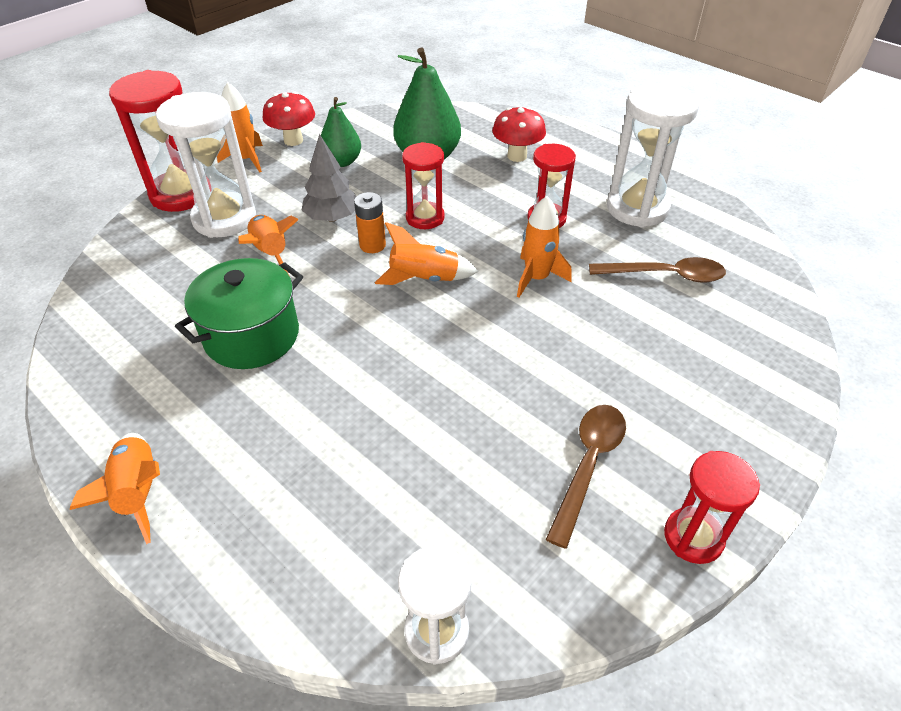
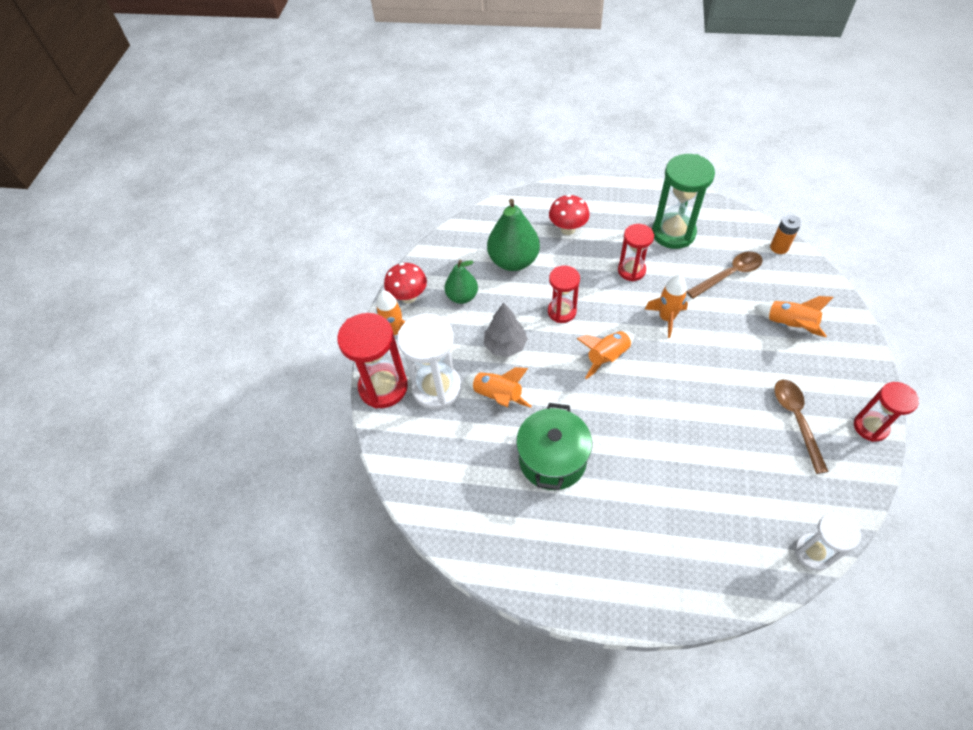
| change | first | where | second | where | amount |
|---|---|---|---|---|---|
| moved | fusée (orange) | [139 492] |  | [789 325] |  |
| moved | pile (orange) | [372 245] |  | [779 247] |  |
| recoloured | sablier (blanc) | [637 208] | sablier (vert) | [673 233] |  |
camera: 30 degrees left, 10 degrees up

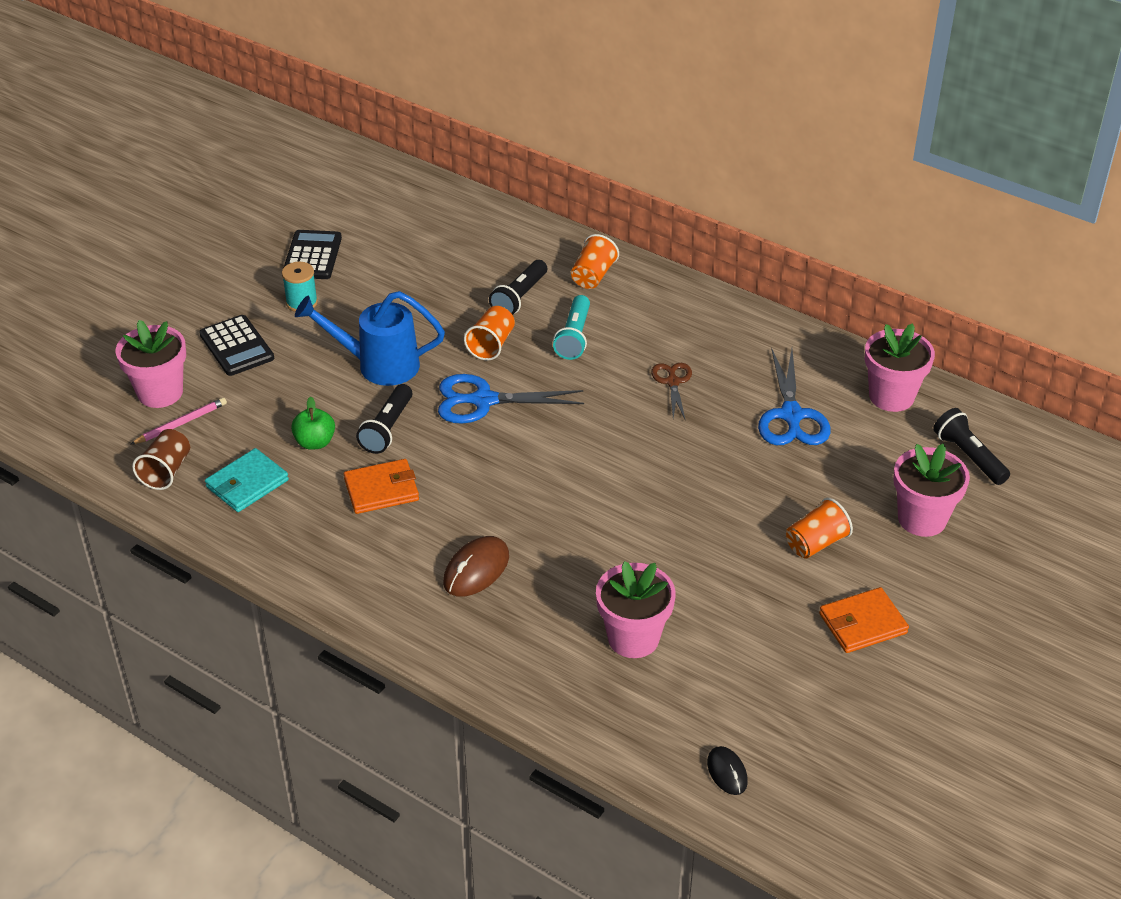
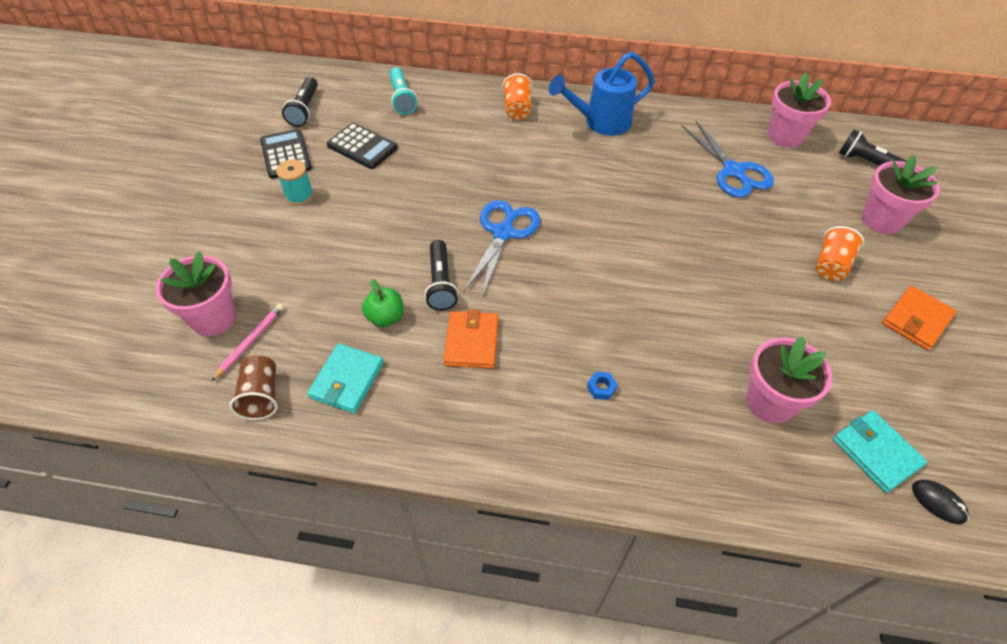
| change | first | where | second | where | amount |
|---|---|---|---|---|---|
| moved | calculatrice (noir) | [237 346] |  | [362 147] |  |
| moved | arrosoir (bleu) | [378 365] |  | [601 123] |  |
| turned | portefeuille (orange) | [381 490] |  | [471 342] | 45 degrees counterclockwise |
| turned | ciseaux (bleu) | [483 401] |  | [503 233] | 135 degrees clockwise |
| replaced | souris (marron) | [476 569] | écrou (bleu) | [601 388] |  |
| removed | gobelet (orange) | [491 345] |  |  |  |
| moved | lampe de poche (noir) | [519 297] |  | [304 110] |  |
| moved | lampe de poche (turquoise) | [574 337] |  | [402 99] |  |
| removed | ciseaux (marron) | [672 382] |  |  |  |
| added |  |  | portefeuille (turquoise) | [876 452] |  |
camera: 25 degrees left, 10 degrees up

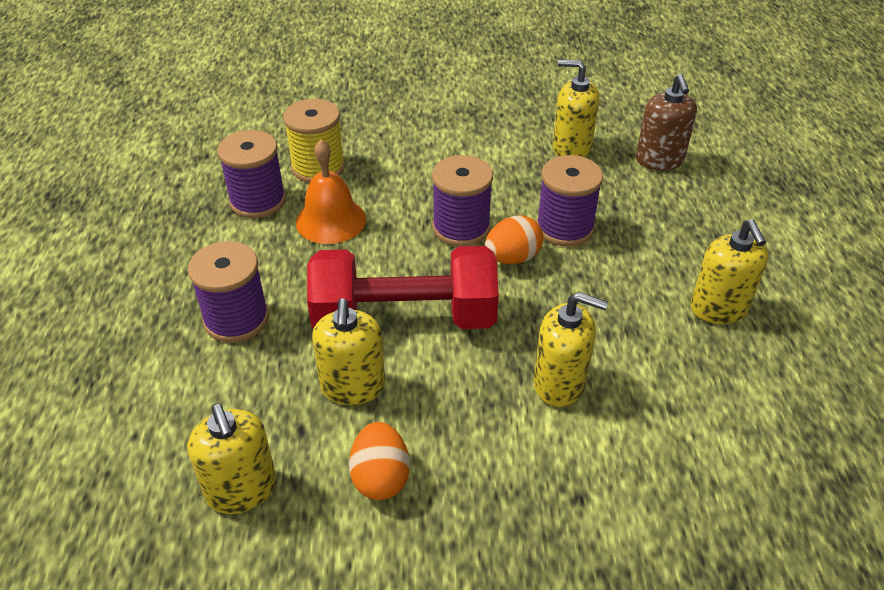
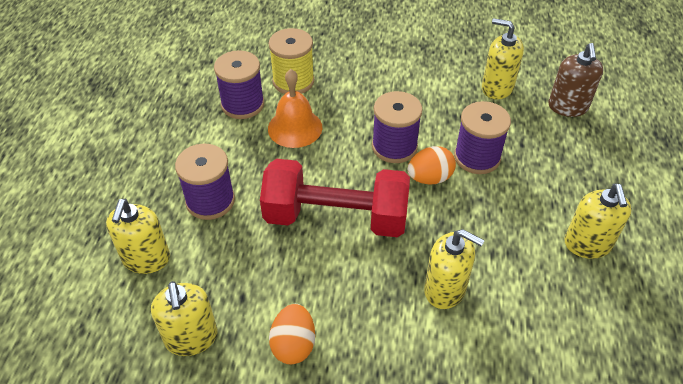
| change | first | where | second | where | amount |
|---|---|---|---|---|---|
| moved | distributeur de savon (jaune) | [353 386] |  | [146 259] |  |
camera: 10 degrees right, 5 degrees up

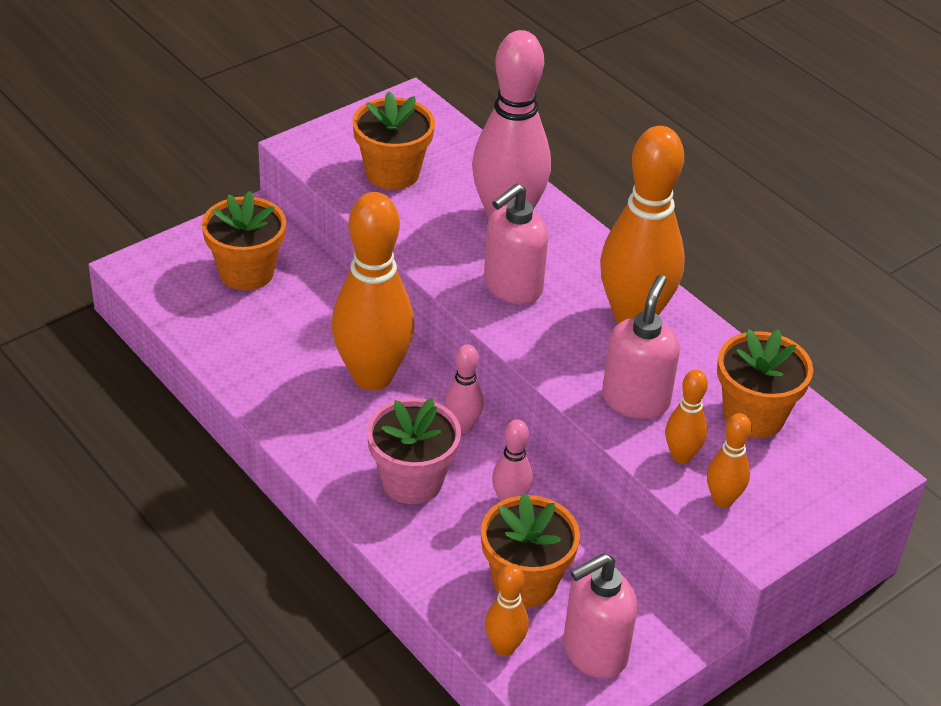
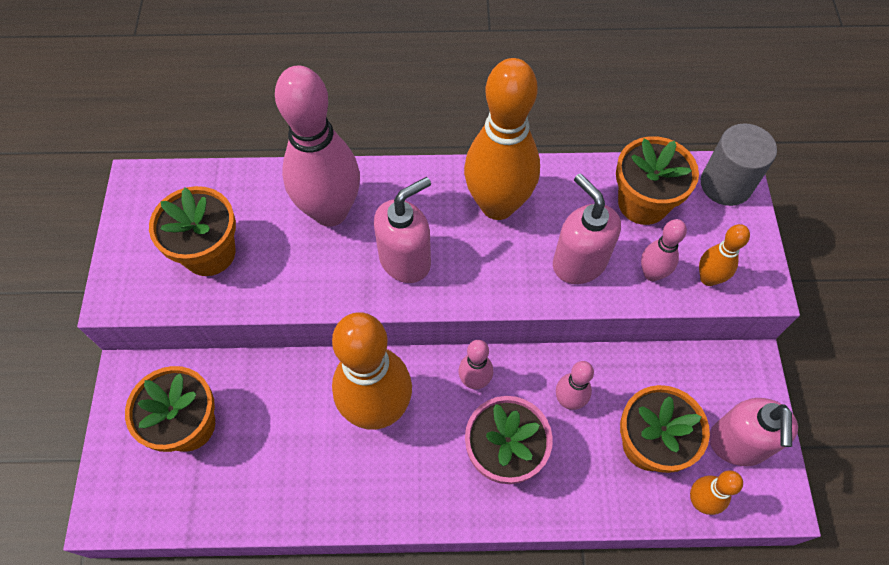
| change | first | where | second | where | amount |
|---|---|---|---|---|---|
| turned | distributeur de savon (rose) | [512 287] |  | [405 260] | 120 degrees counterclockwise |
| recoloured | quille (orange) | [681 456] | quille (rose) | [652 274] |  |
| added |  |  | cylindre (gris) | [726 184] |  |
camera: 50 degrees left, 20 degrees up

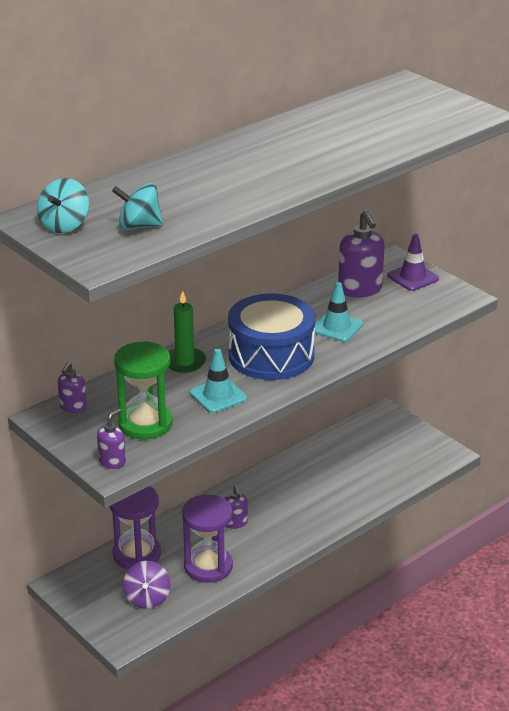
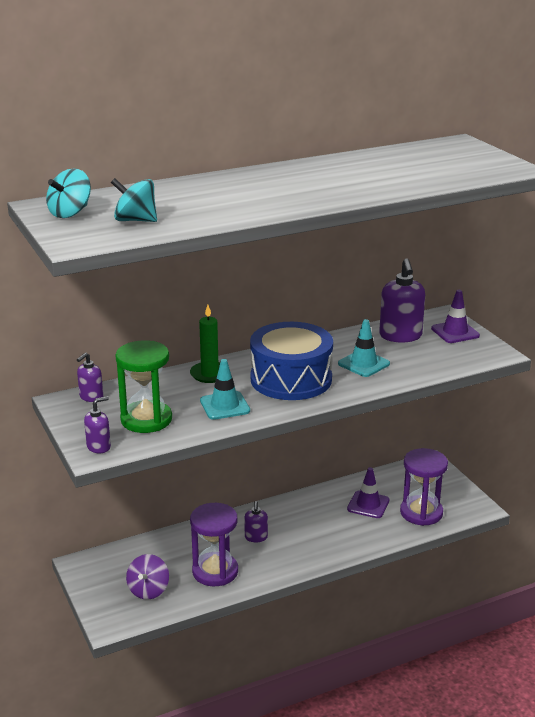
| change | first | where | second | where | amount |
|---|---|---|---|---|---|
| moved | sablier (violet) | [137 554] |  | [421 512] |  |
| added |  |  | cône de chantier (violet) | [368 505] |  |
camera: 15 degrees right, 5 degrees down

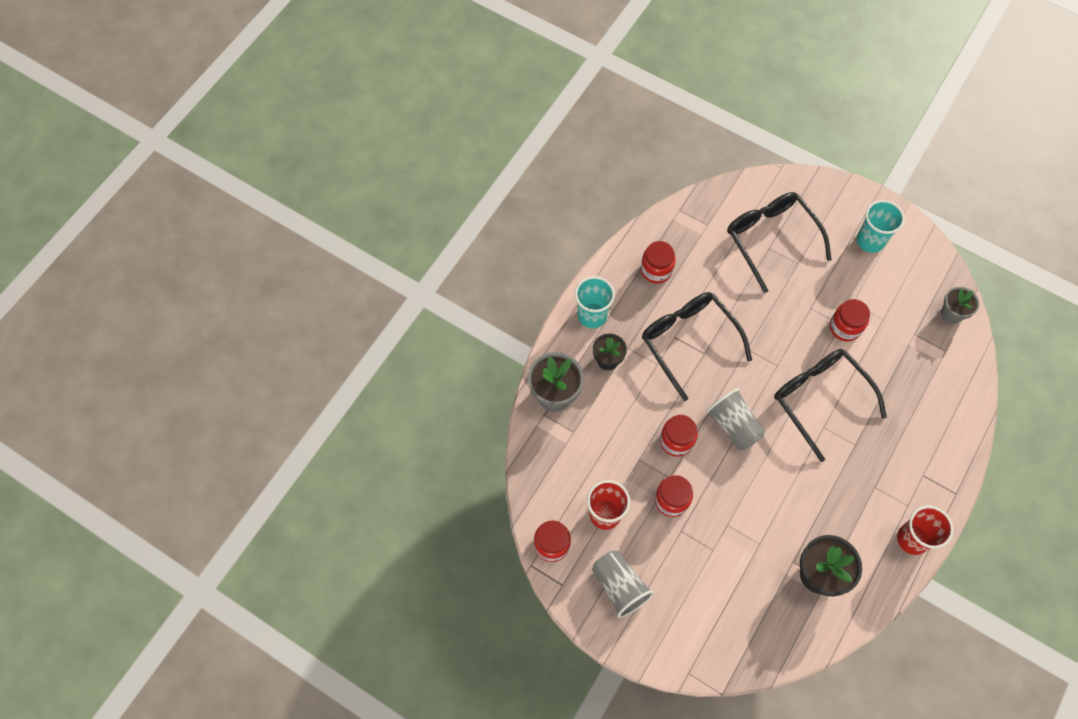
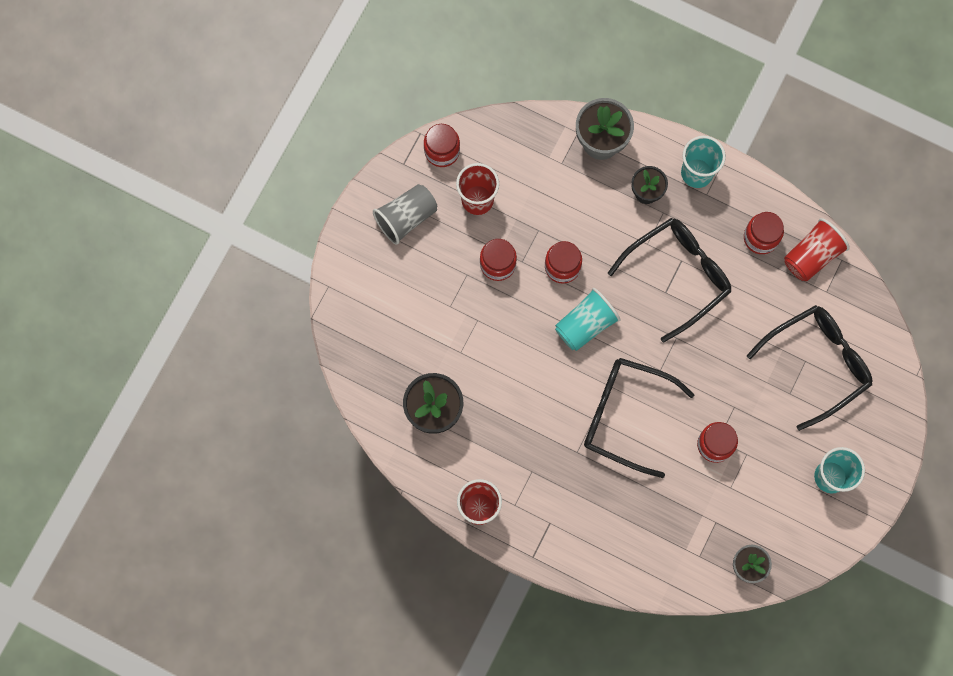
| change | first | where | second | where | amount |
|---|---|---|---|---|---|
| recoloured | gobelet (gris) | [733 425] | gobelet (turquoise) | [585 324] |  |
| turned | lunettes (noir) | [820 399] |  | [625 416] | 120 degrees counterclockwise |
| added |  |  | gobelet (rouge) | [811 256] |  |
camera: 85 degrees right, 10 degrees up

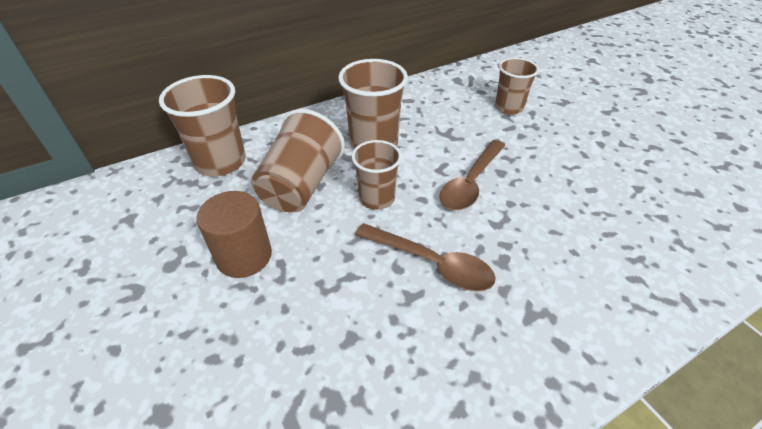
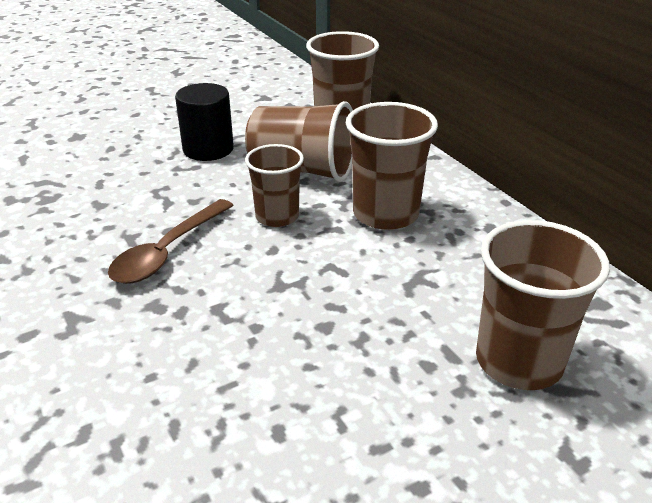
| change | first | where | second | where | amount |
|---|---|---|---|---|---|
| recoloured | cylindre (marron) | [244 256] | cylindre (noir) | [208 149] |  |
| removed | cuillère (marron) | [470 183] |  |  |  |
| resized | gobelet (marron) | [508 107] |  | [519 361] | x1.53 |
camera: 90 degrees right, 10 degrees down

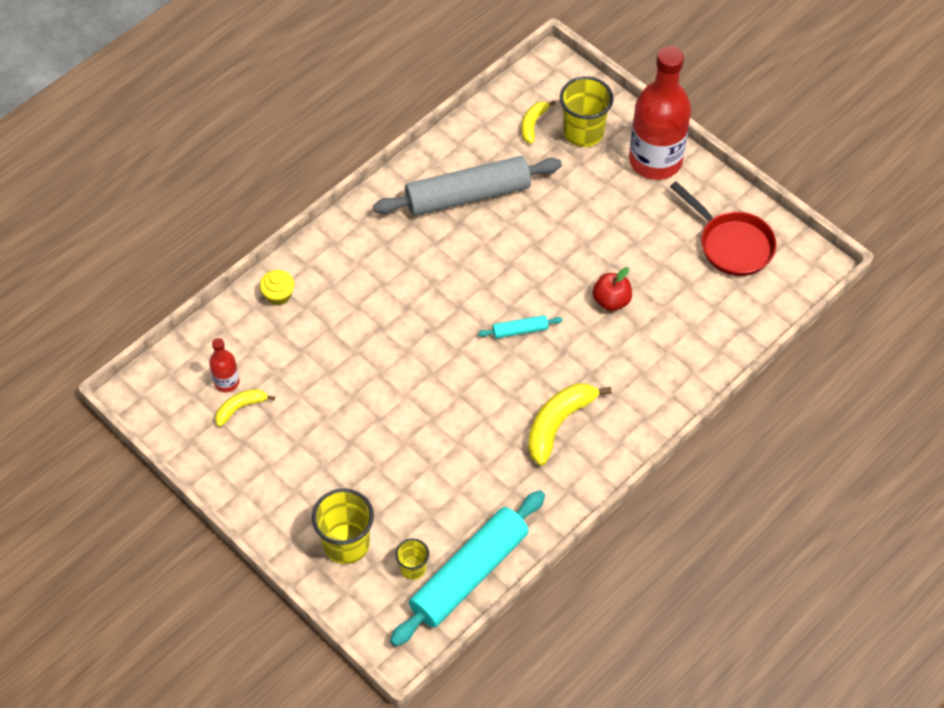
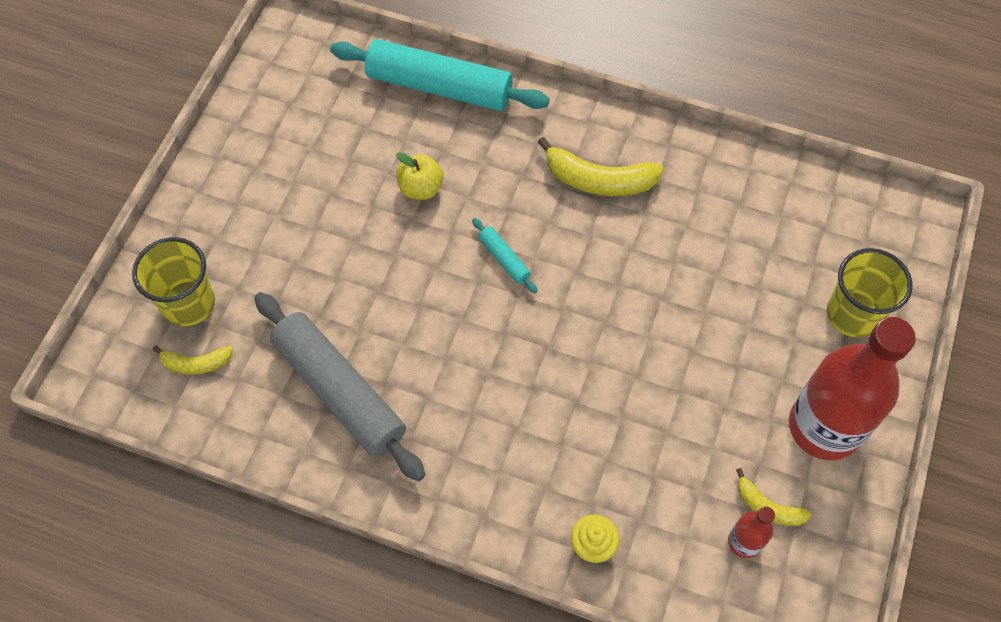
| change | first | where | second | where | amount |
|---|---|---|---|---|---|
| moved | rouleau à pâtisserie (turquoise) | [469 574] |  | [439 87] |  |
| removed | gobelet (jaune) | [413 568] |  |  |  |
| recoloured | pomme (rouge) | [611 301] | pomme (jaune) | [421 188] |  |
| moved | bouteille (rouge) | [655 160] |  | [824 427] |  |
| removed | poêle (rouge) | [731 244] |  |  |  |
camera: 115 degrees left, 5 degrees up

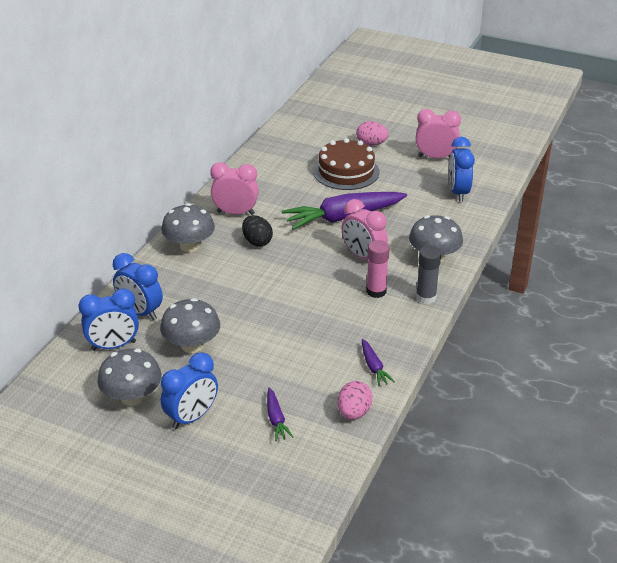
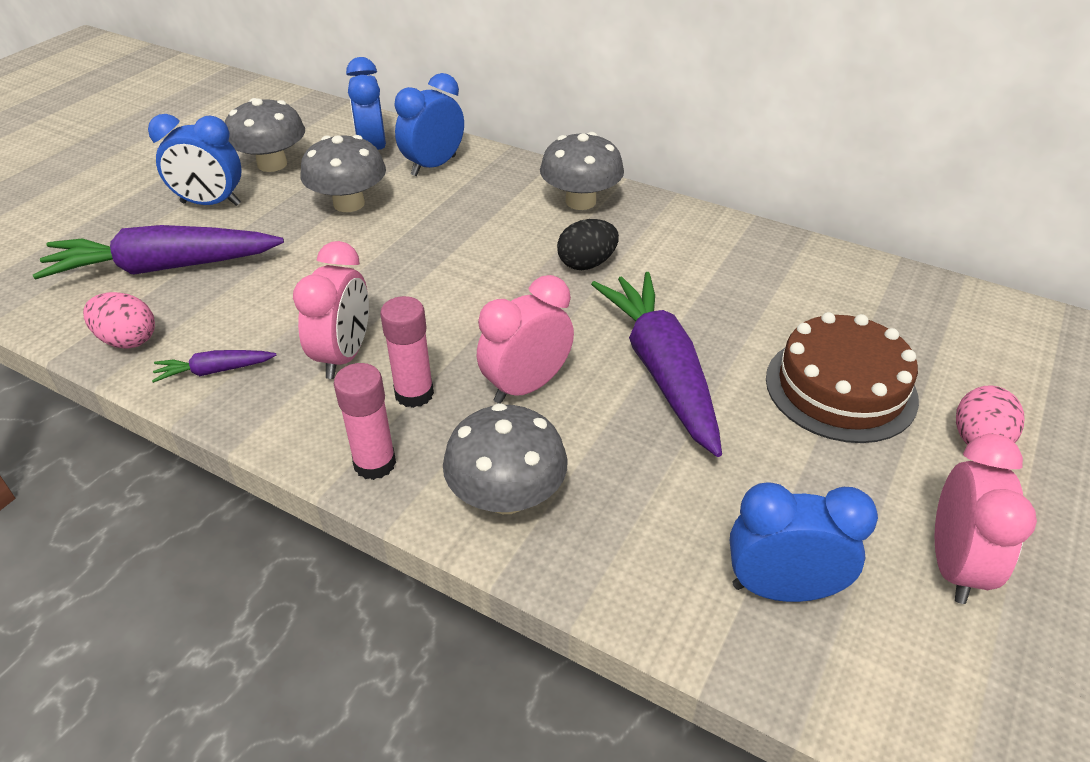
| change | first | where | second | where | amount |
|---|---|---|---|---|---|
| turned | réveil (bleu) | [192 417] |  | [210 204] | 45 degrees counterclockwise |
| moved | réveil (rose) | [235 213] |  | [344 356] |  |
| resized | carotte (violet) | [276 419] |  | [163 268] | x2.24 |
| recoloured | bâton de colle (gris) | [426 297] | bâton de colle (rose) | [375 463] |  |
camera: 95 degrees right, 5 degrees up

